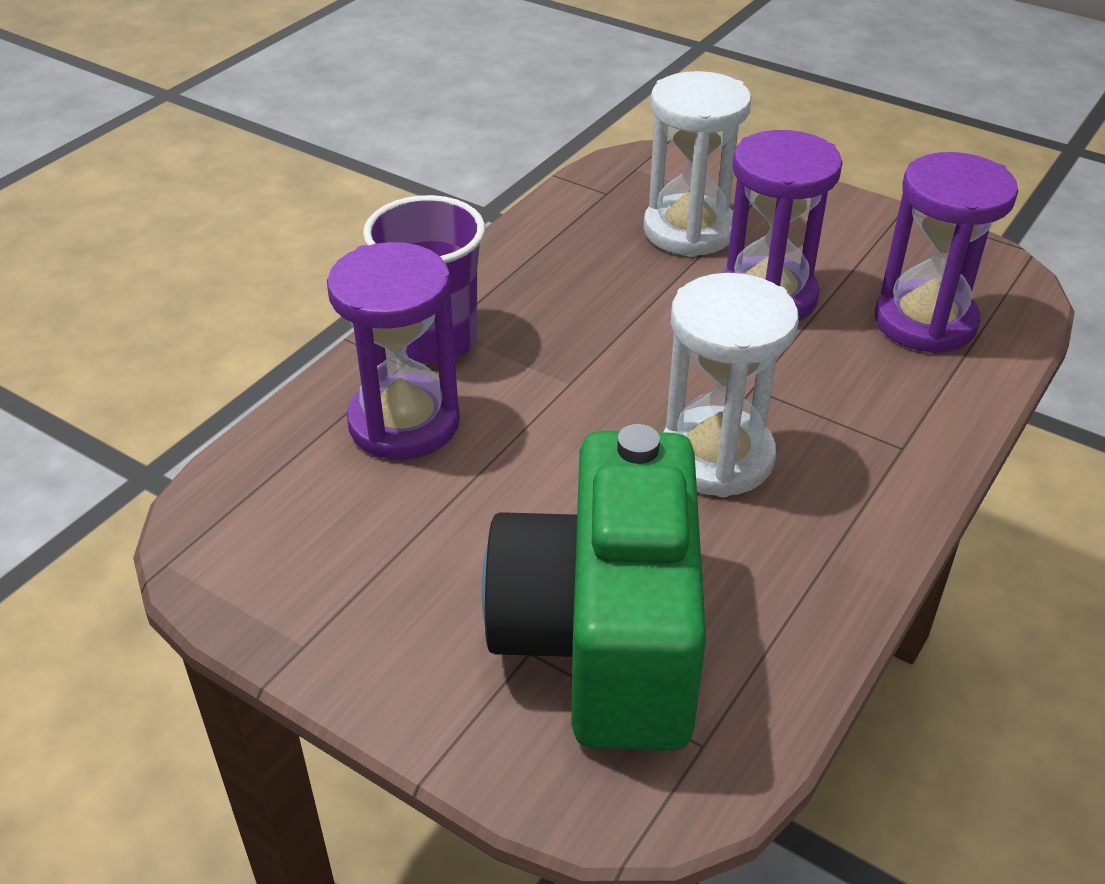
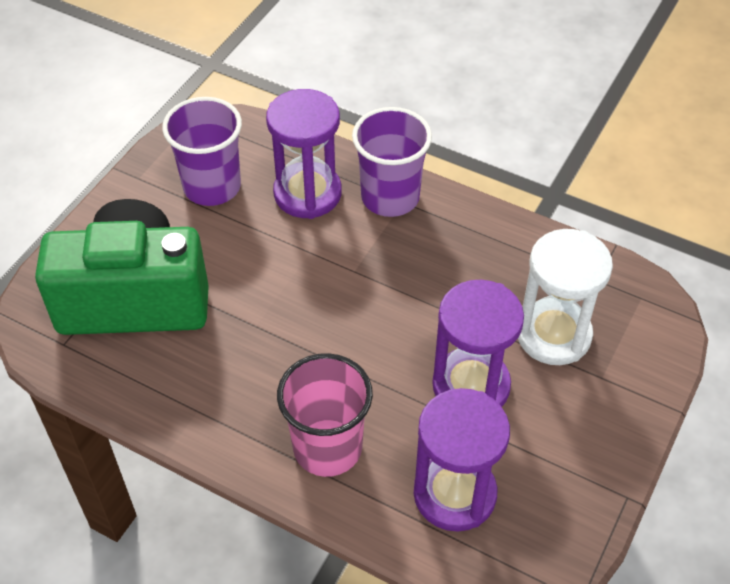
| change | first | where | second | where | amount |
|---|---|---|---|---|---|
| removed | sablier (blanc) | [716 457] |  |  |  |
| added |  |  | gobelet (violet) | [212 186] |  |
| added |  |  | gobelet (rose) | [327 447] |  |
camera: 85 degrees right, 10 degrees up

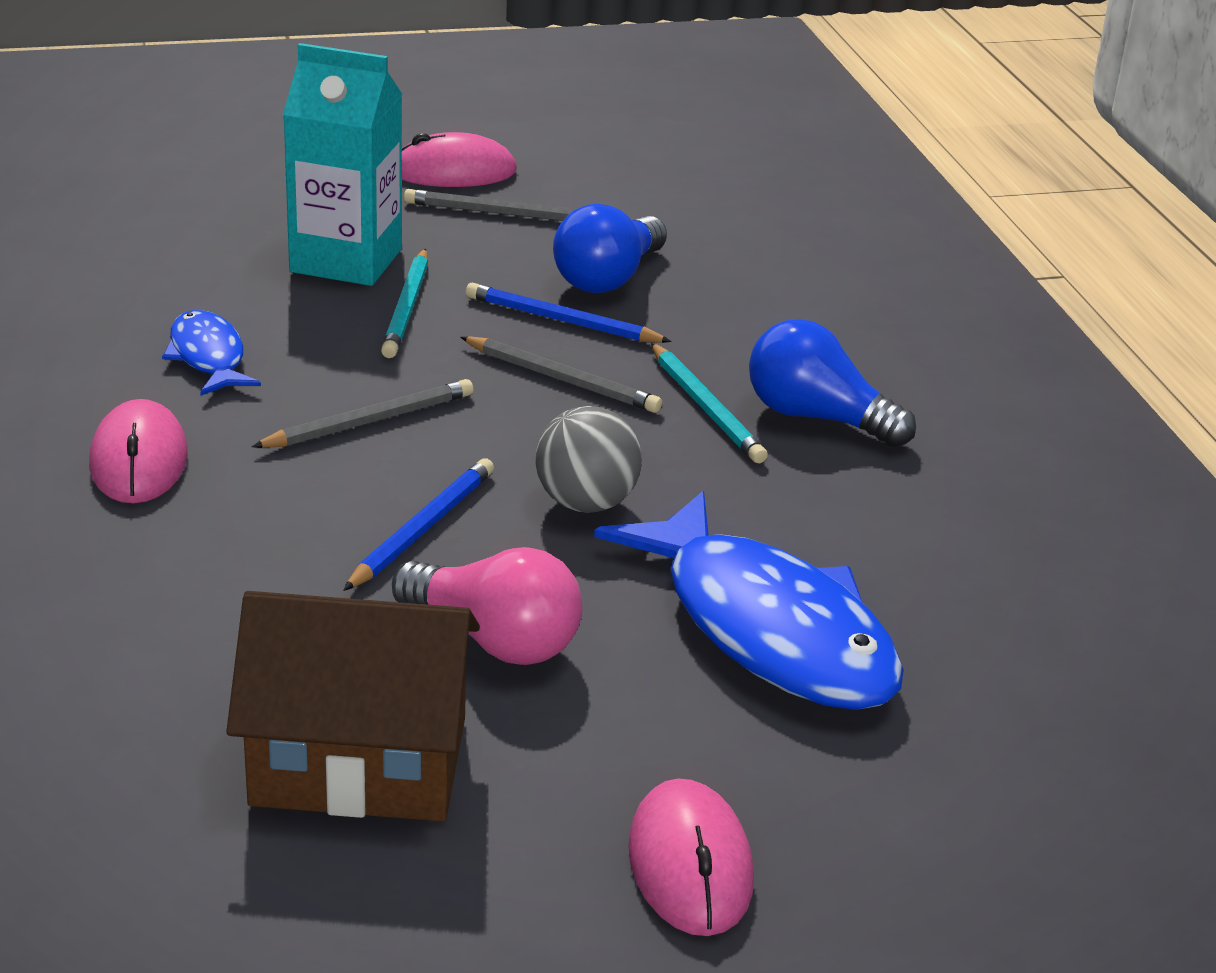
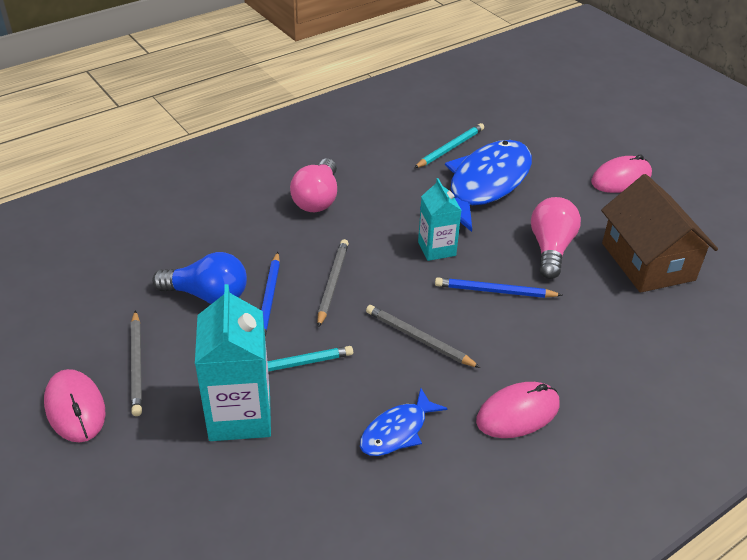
| change | first | where | second | where | amount |
|---|---|---|---|---|---|
| replaced | balle (gris) | [586 503] | brique de lait (turquoise) | [436 248] |  |
| moved | crayon (turquoise) | [705 408] |  | [450 148] |  |
| recoloured | ampoule (bleu) | [817 418] | ampoule (rose) | [317 199] |  |
camera: 110 degrees left, 10 degrees up

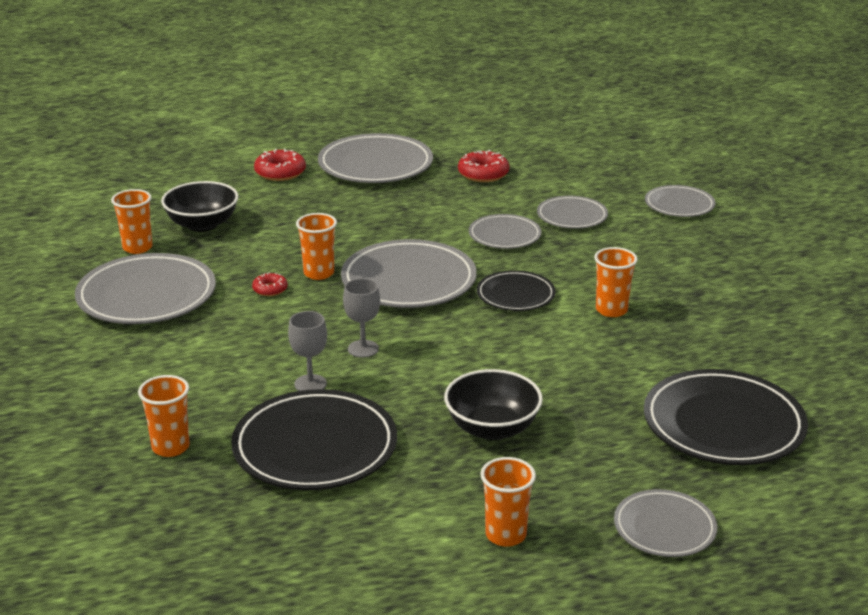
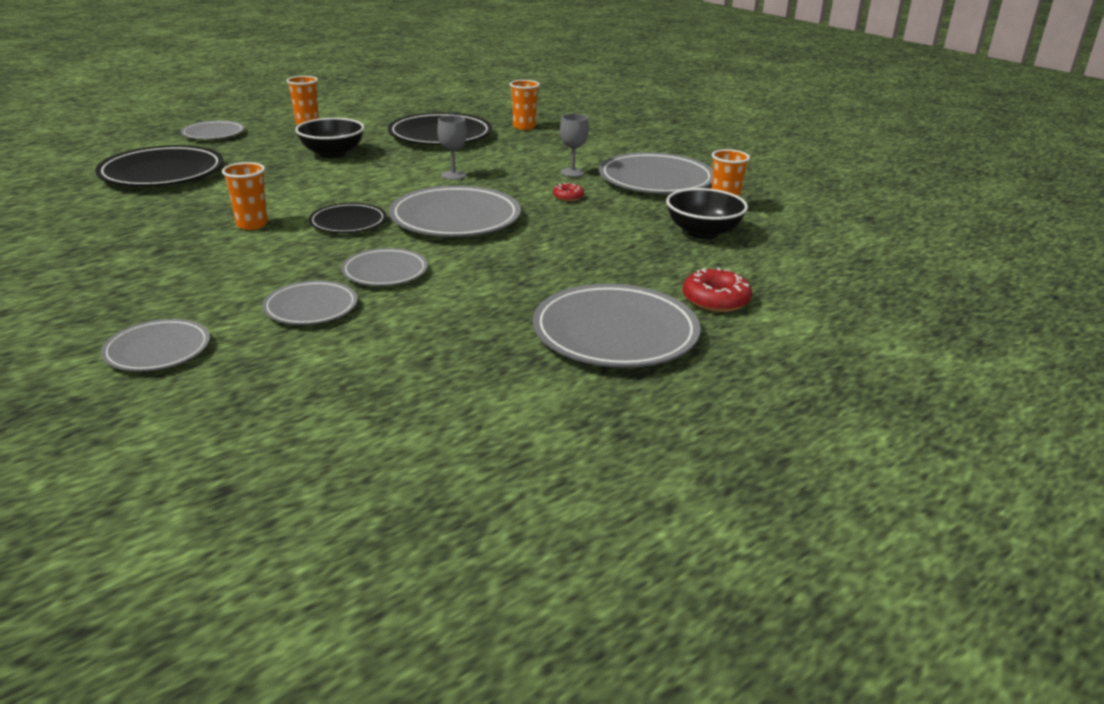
| change | first | where | second | where | amount |
|---|---|---|---|---|---|
| moved | verre à pied (gris) | [310 384] |  | [572 172] |  |
| removed | gobelet (orange) | [319 273] |  |  |  |
| removed | beignet (rouge) | [483 174] |  |  |  |
camera: 155 degrees right, 0 degrees up

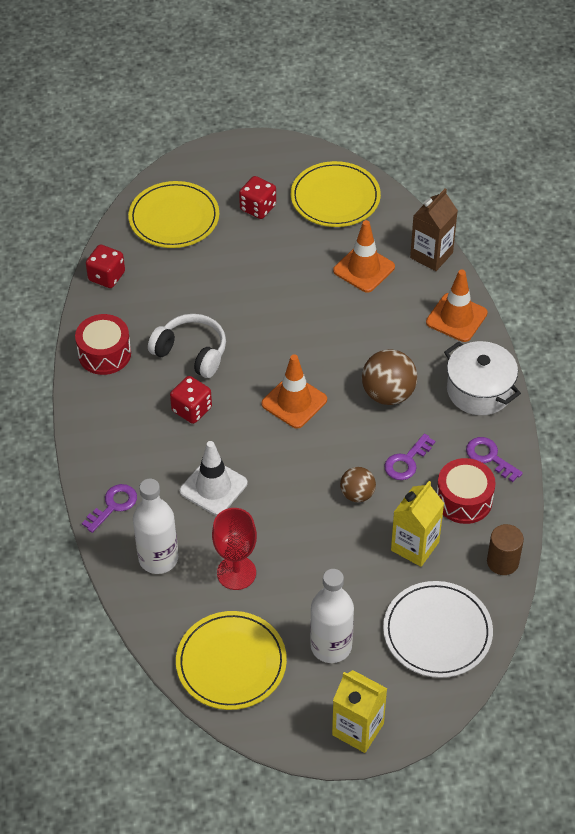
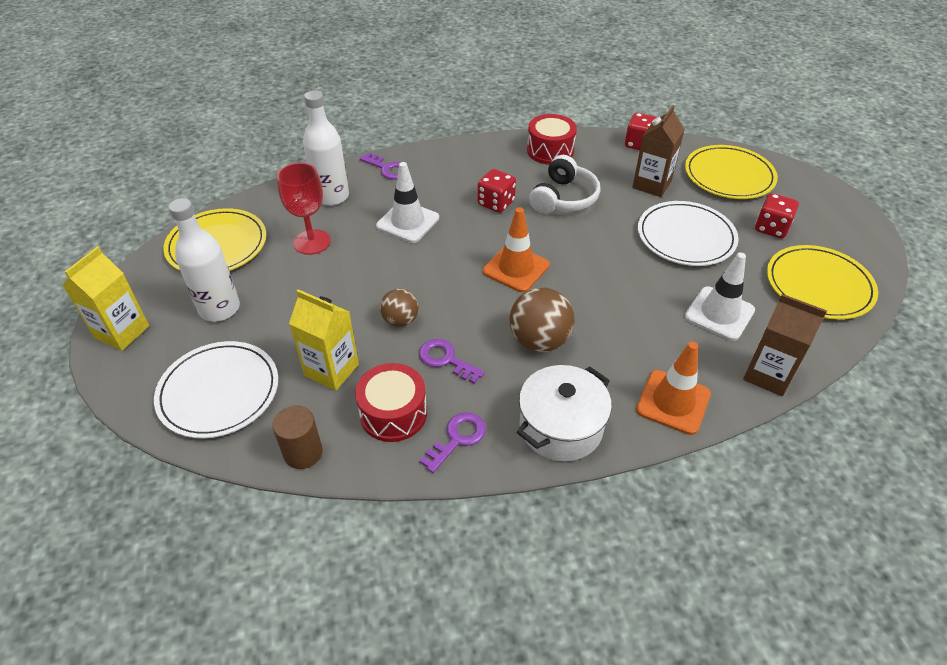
| change | first | where | second | where | amount |
|---|---|---|---|---|---|
| recoloured | cône de chantier (orange) | [364 269] | cône de chantier (blanc) | [719 313] |  |
| added |  |  | brique de lait (marron) | [651 184] |  |
| added |  |  | assiette (blanc) | [686 237] |  |
camera: 85 degrees right, 5 degrees down

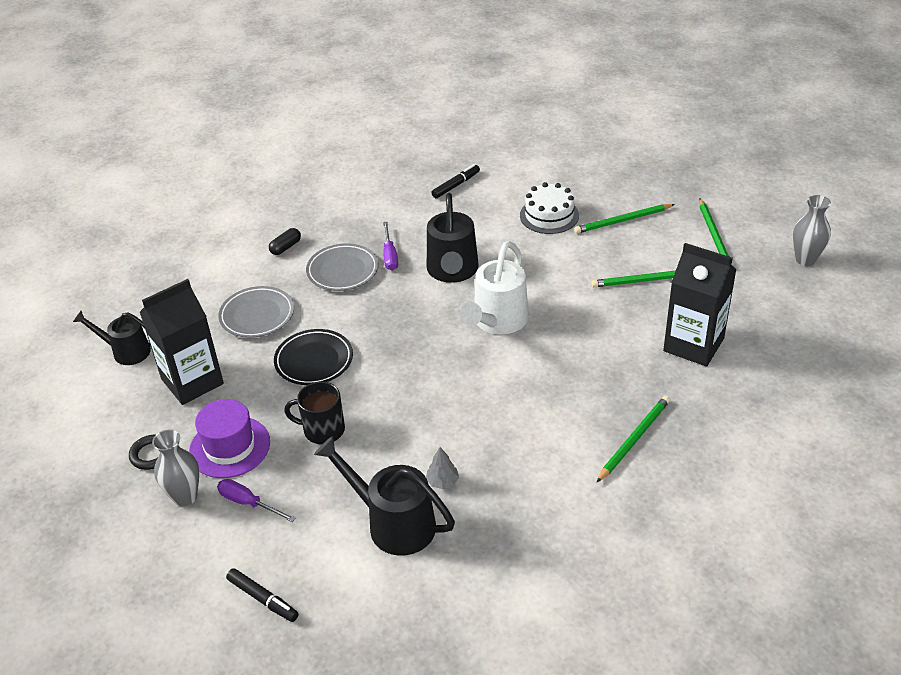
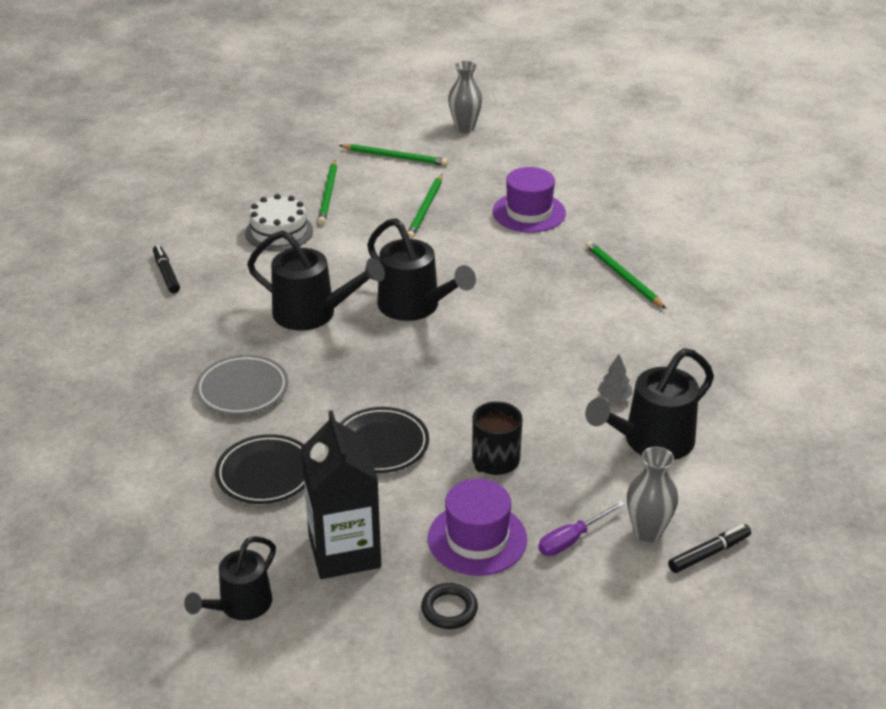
| change | first | where | second | where | amount |
|---|---|---|---|---|---|
| moved | vase (gris) | [185 496] |  | [647 532] |  |
| recoloured | assiette (gris) | [257 315] | assiette (noir) | [266 474] |  |
| removed | gélule (noir) | [285 247] |  |  |  |
| removed | tournevis (violet) | [390 255] |  |  |  |
| recoloured | arrosoir (blanc) | [497 322] | arrosoir (noir) | [415 307] |  |
| replaced | brique de lait (noir) | [693 345] | chapeau (violet) | [529 212] |  |
camera: 70 degrees left, 5 degrees down

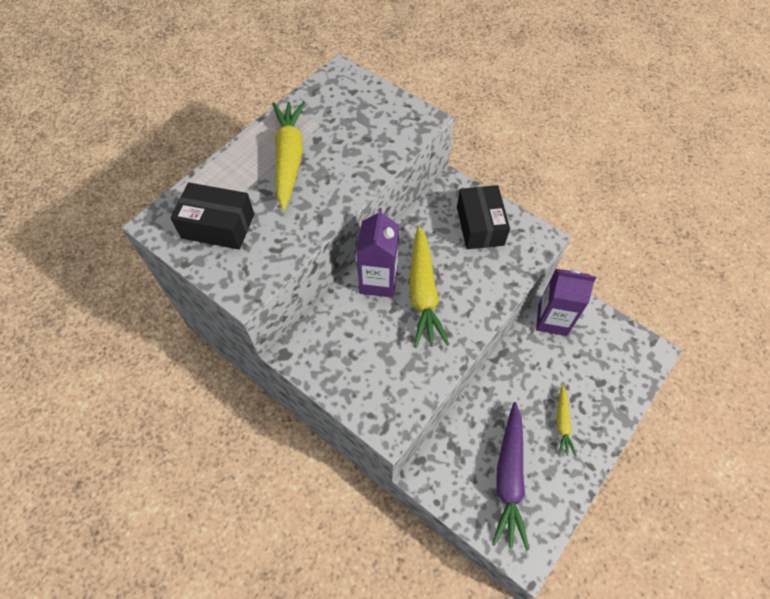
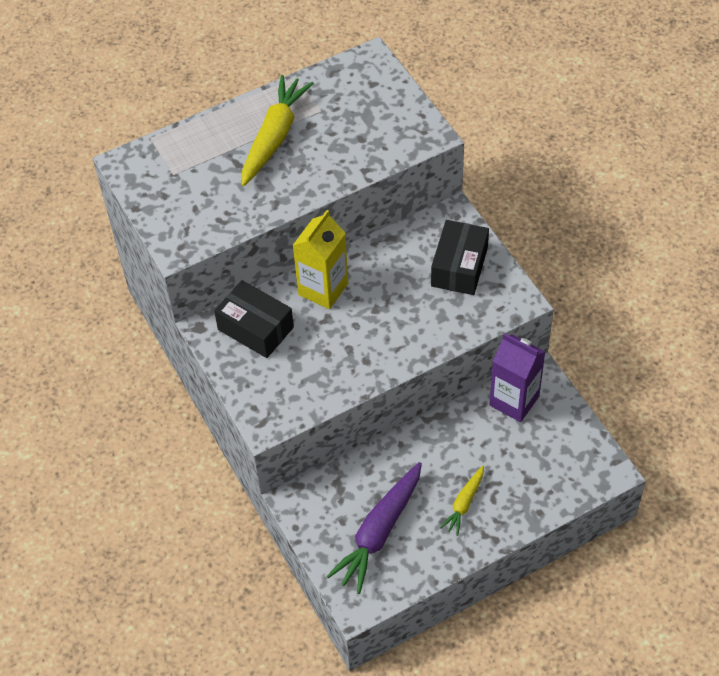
| change | first | where | second | where | amount |
|---|---|---|---|---|---|
| moved | boîte (noir) | [218 226] |  | [255 328] |  |
| recoloured | brique de lait (violet) | [378 281] | brique de lait (jaune) | [323 289] |  |
| removed | carotte (jaune) | [423 293] |  |  |  |
camera: 25 degrees right, 5 degrees down

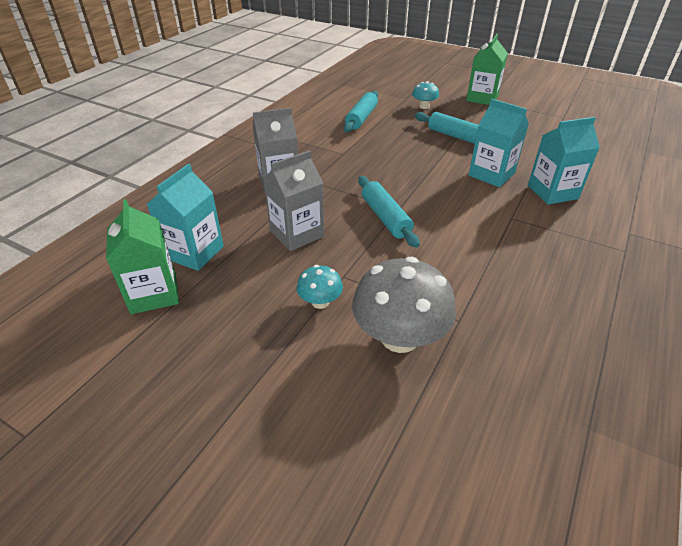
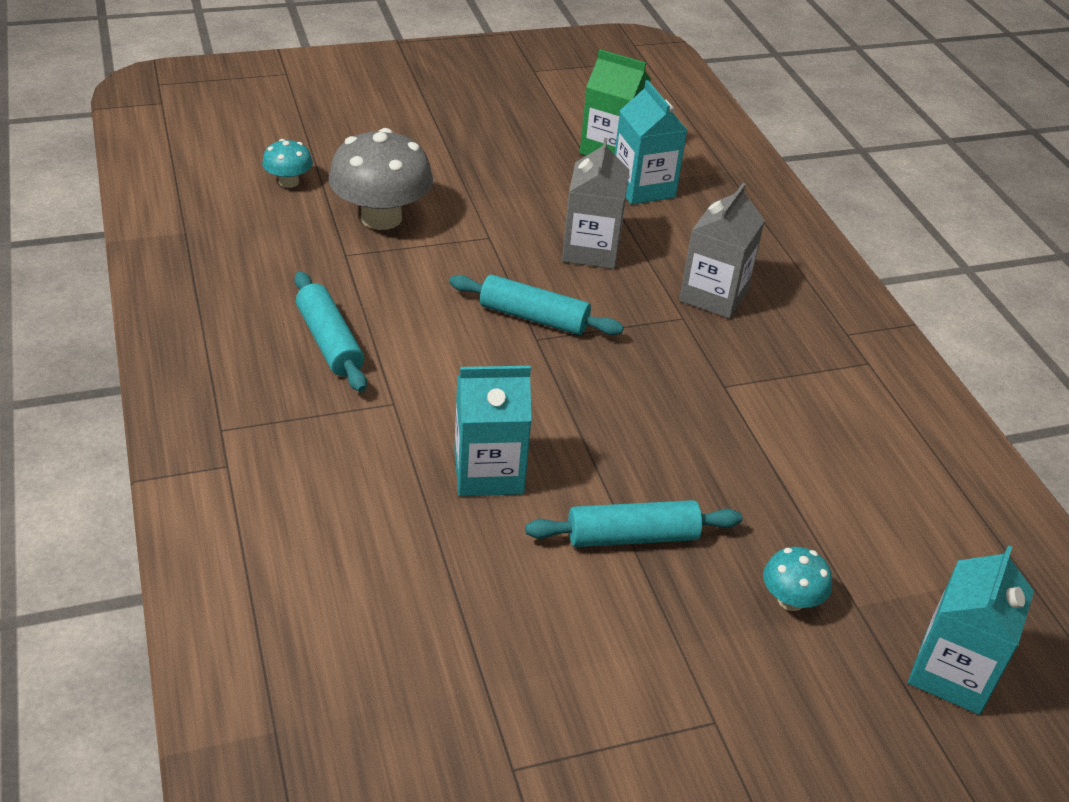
| change | first | where | second | where | amount |
|---|---|---|---|---|---|
| moved | champignon (turquoise) | [320 302] |  | [288 182] |  |
| moved | rouleau à pâtisserie (turquoise) | [361 118] |  | [330 342] |  |
| removed | brique de lait (vert) | [482 98] |  |  |  |
| moved | brique de lait (turquoise) | [552 192] |  | [952 673] |  |
camera: 130 degrees right, 0 degrees up

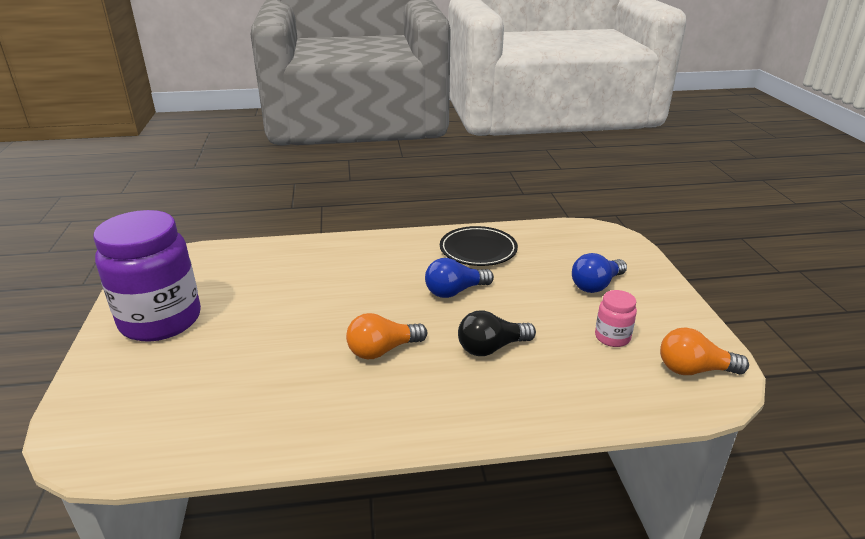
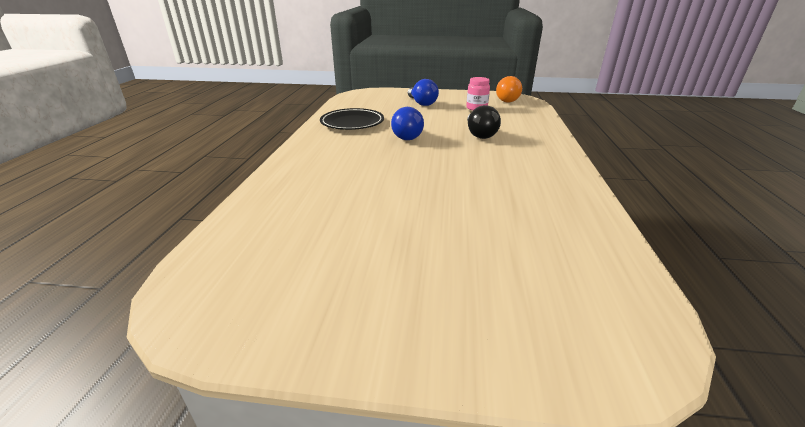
| change | first | where | second | where | amount |
|---|---|---|---|---|---|
| removed | bocal (violet) | [161 320] |  |  |  |
| removed | ampoule (orange) | [382 350] |  |  |  |
camera: 75 degrees left, 0 degrees up

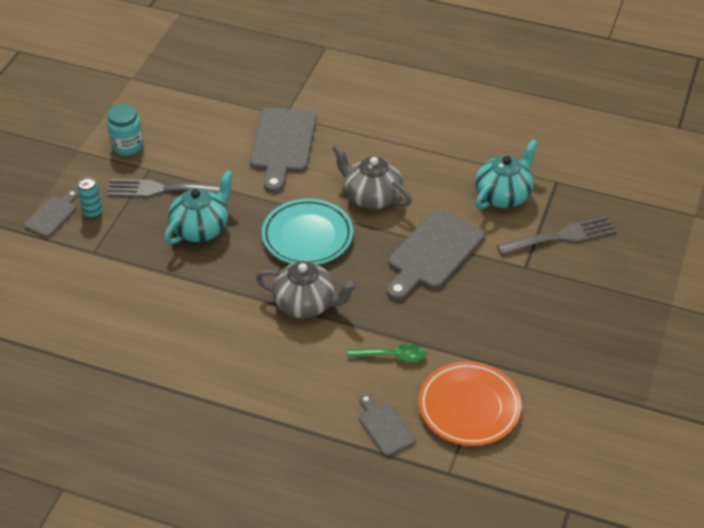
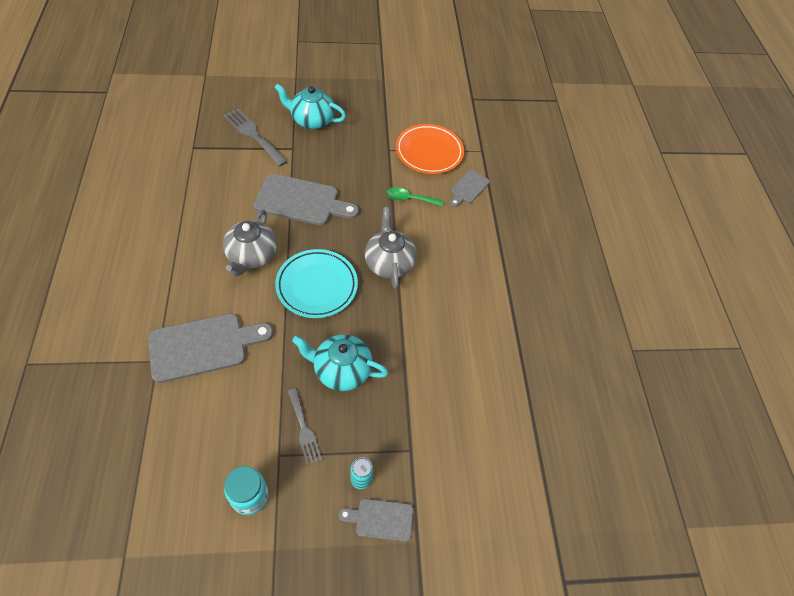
| change | first | where | second | where | amount |
|---|---|---|---|---|---|
| resized | fourchette (gris) | [160 189] |  | [304 429] | x0.64 |
| turned | cuillère (vert) | [393 356] |  | [410 199] | 60 degrees counterclockwise |
| moved | théière (turquoise) | [503 195] |  | [312 120] |  |
camera: 120 degrees left, 10 degrees up

